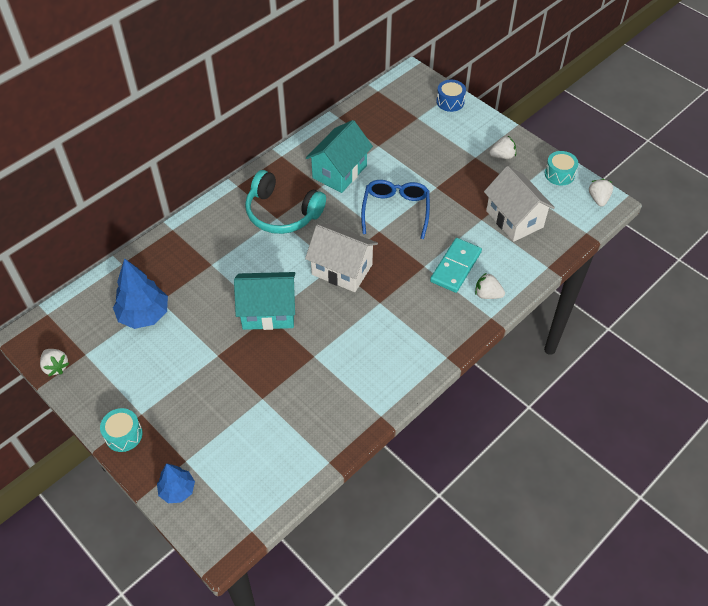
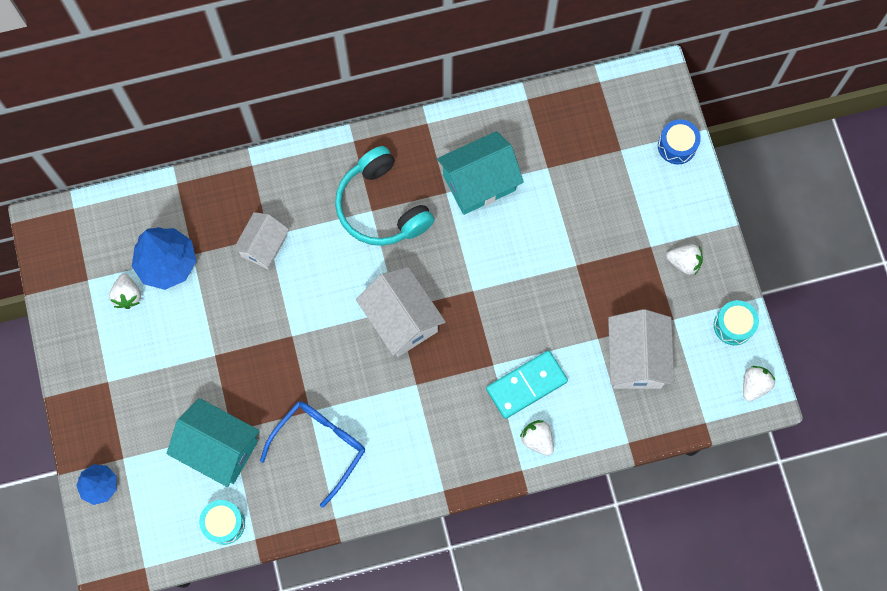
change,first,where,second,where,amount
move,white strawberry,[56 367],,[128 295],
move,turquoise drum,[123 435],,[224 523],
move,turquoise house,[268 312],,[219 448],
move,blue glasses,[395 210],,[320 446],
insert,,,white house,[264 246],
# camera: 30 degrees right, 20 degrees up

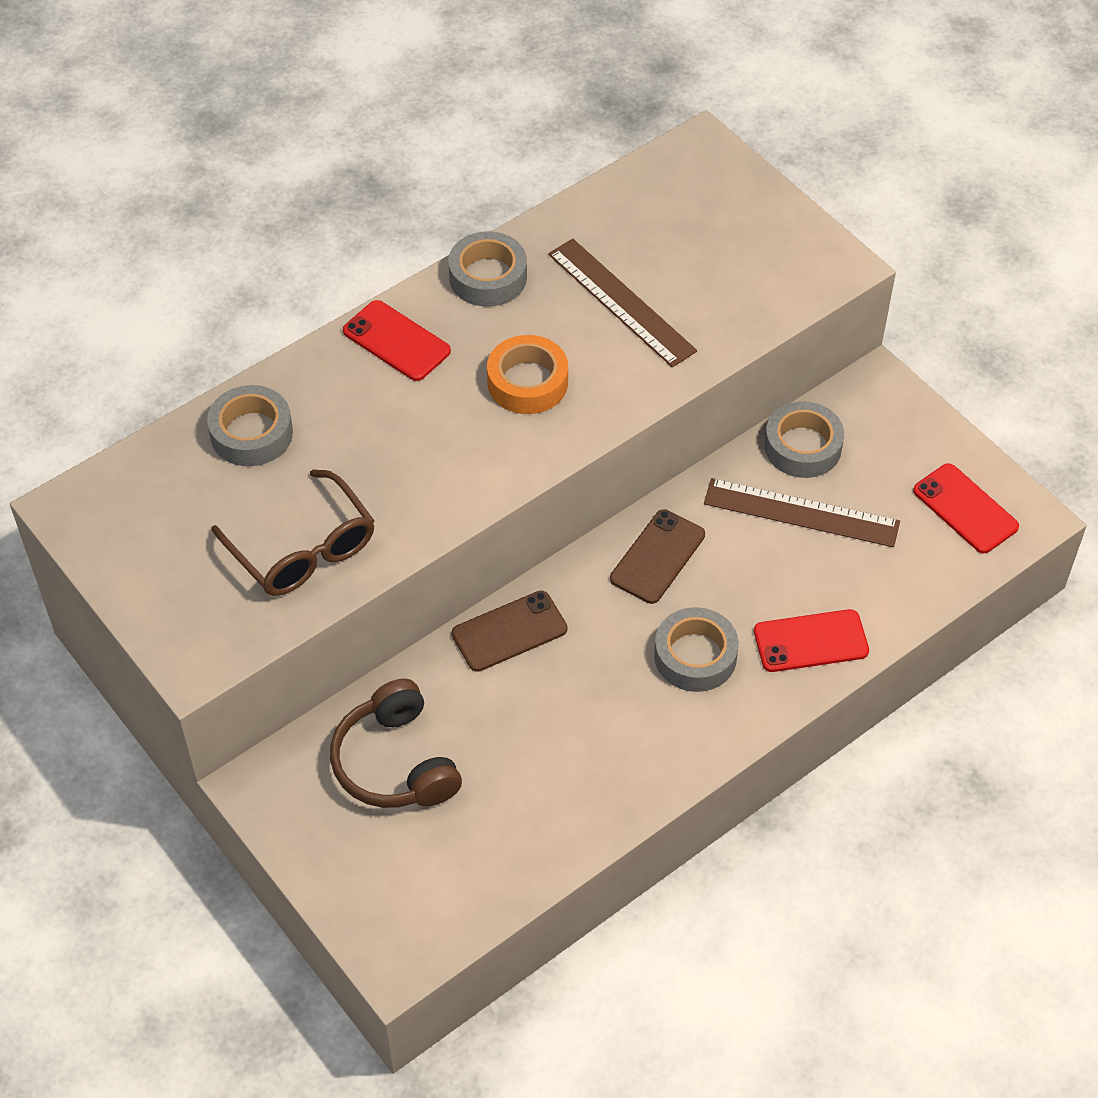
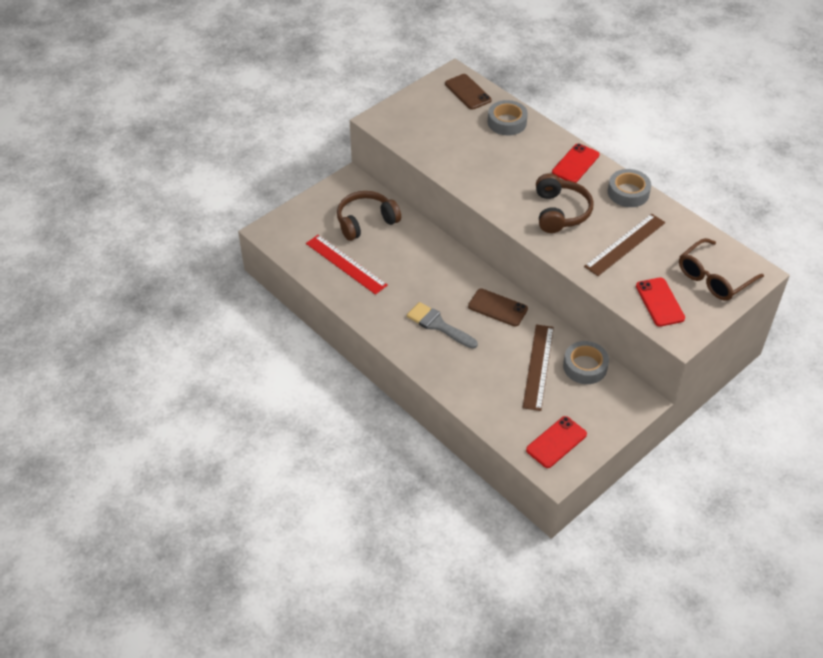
change,first,where,second,where,amount
move,brown glasses,[303 549],,[714 278],
move,brown phone,[509 631],,[468 92],
replace,orange tape,[527 382],brown headphones,[560 212],
replace,grey tape,[695 656],grey brush,[438 325],
move,red phone,[811 641],,[659 302],
insert,,,red ruler,[346 264],
# camera: 85 degrees right, 5 degrees down

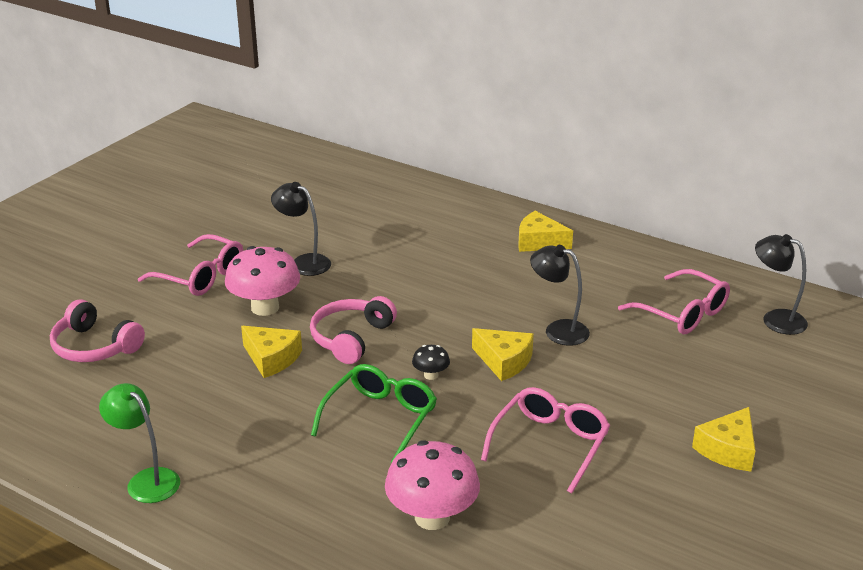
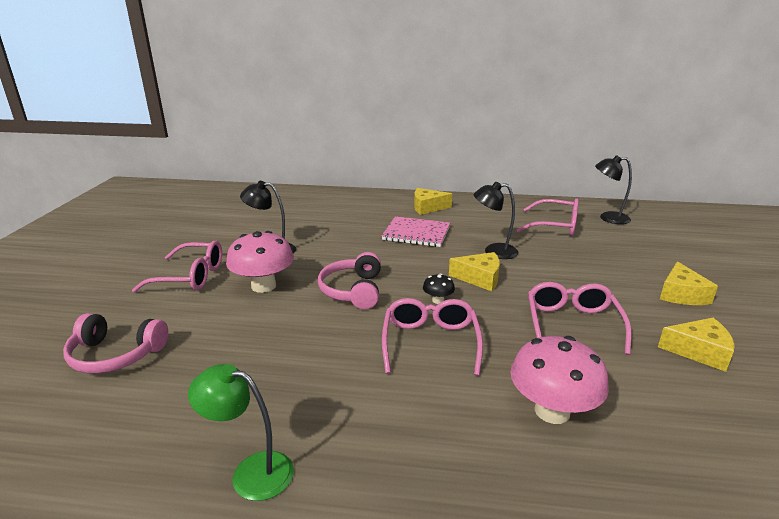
change,first,where,second,where,amount
move,yellow cheese,[271 358],,[699 351],
recolor,green glasses,[380 418],pink glasses,[430 342],
insert,,,pink notebook,[416 233],
# camera: 25 degrees left, 5 degrees down

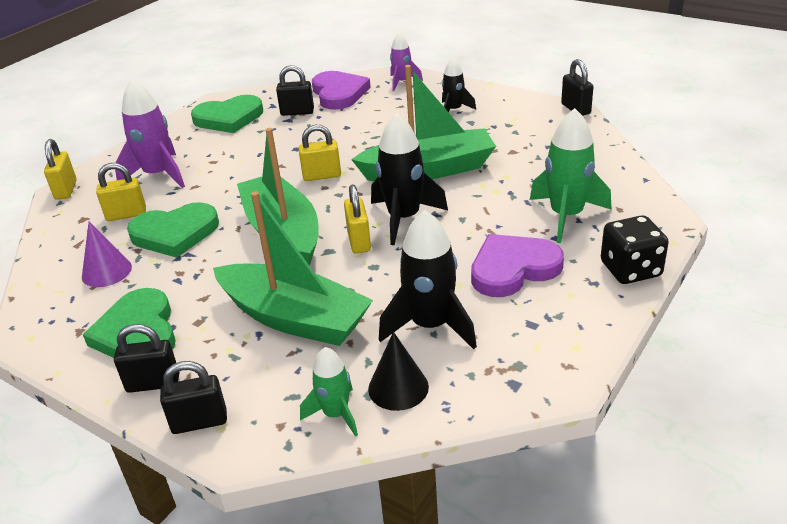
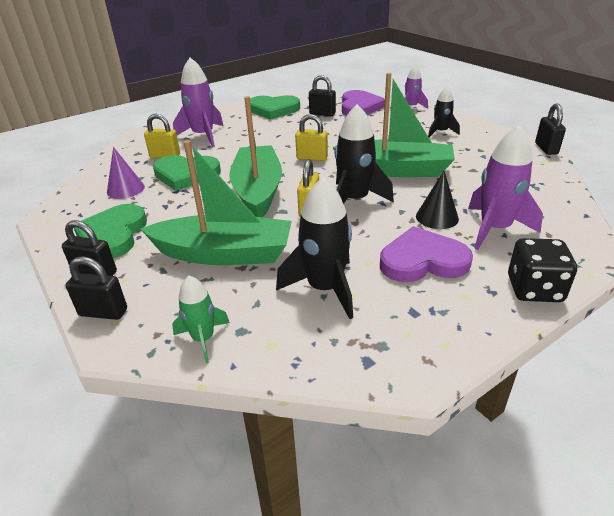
change,first,where,second,where,amount
delete,yellow padlock,[66 190],,,
rotate,green boat,[294 318],,[224 254],45 degrees counterclockwise
move,black cone,[398 387],,[437 217],
recolor,green rocket,[566 216],purple rocket,[494 229],
# camera: 20 degrees right, 0 degrees up

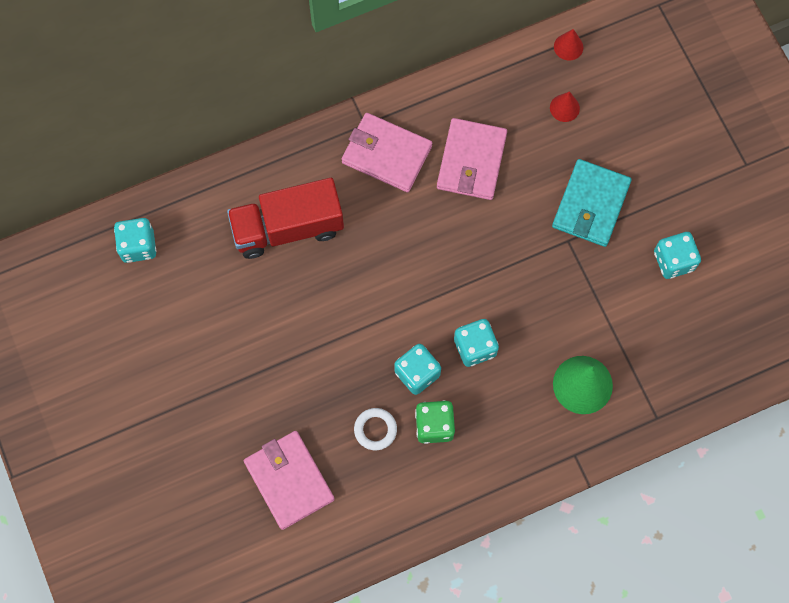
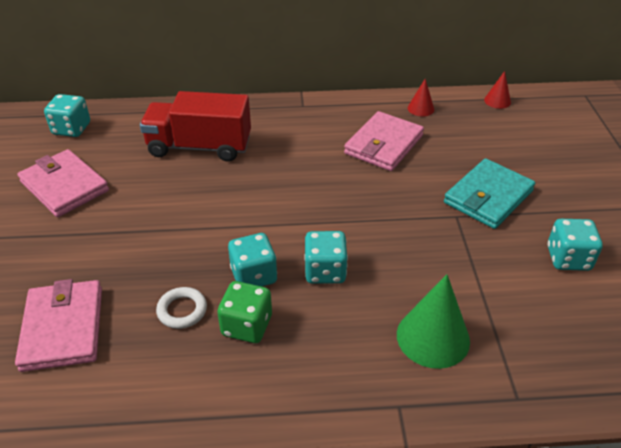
change,first,where,second,where,amount
move,pink wallet,[386 154],,[64 186],
move,red cone,[564 108],,[420 108],
# camera: 20 degrees right, 30 degrees down

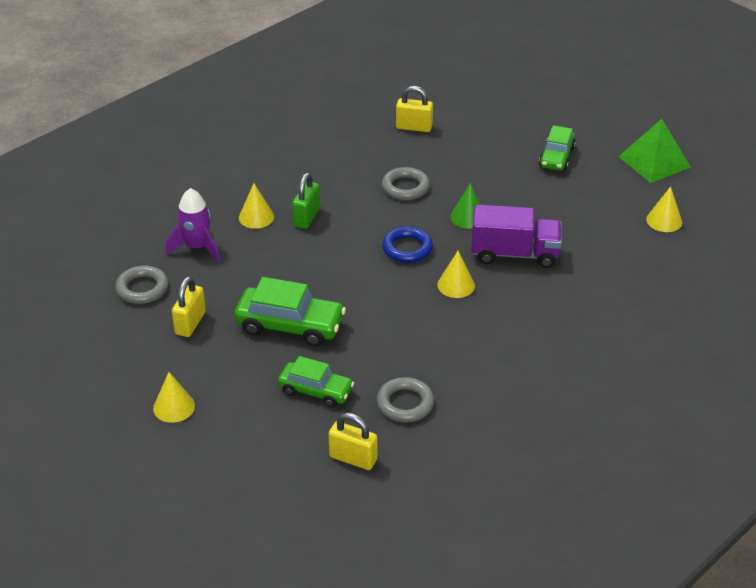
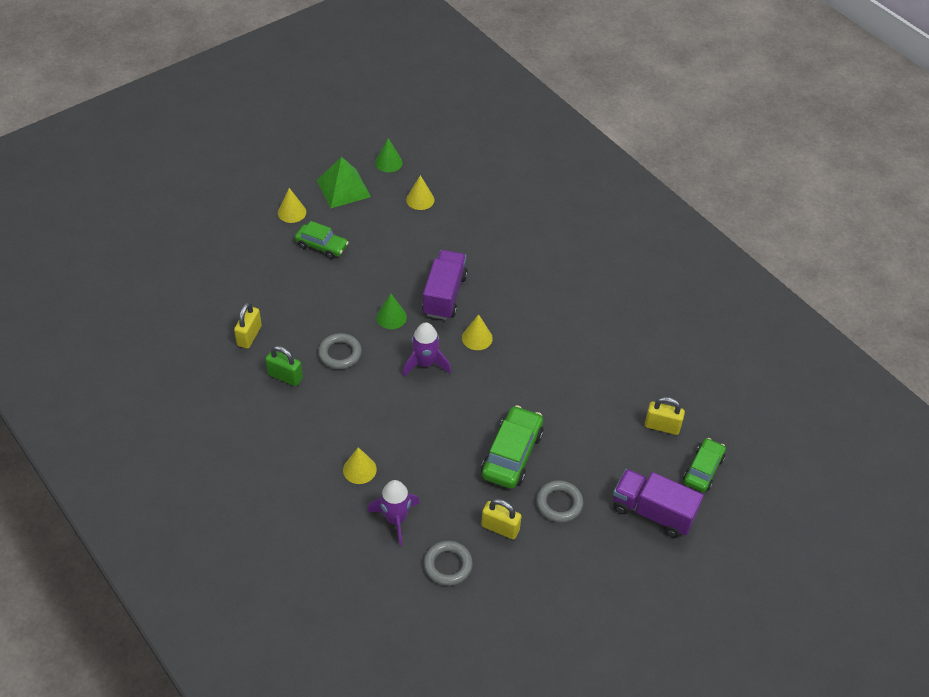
change,first,where,second,where,amount
move,yellow cone,[174 407],,[292 212],
move,green car,[316 390],,[703 470],
move,green padlock,[306 217],,[285 376],
rotate,yellow padlock,[353 458],,[662 426],75 degrees clockwise
move,grey ring,[405 403],,[559 503],
replace,blue ring,[407 248],purple rocket,[425 363],
insert,,,green cone,[388 162],
insert,,,purple truck,[653 512],
# camera: 85 degrees left, 10 degrees up

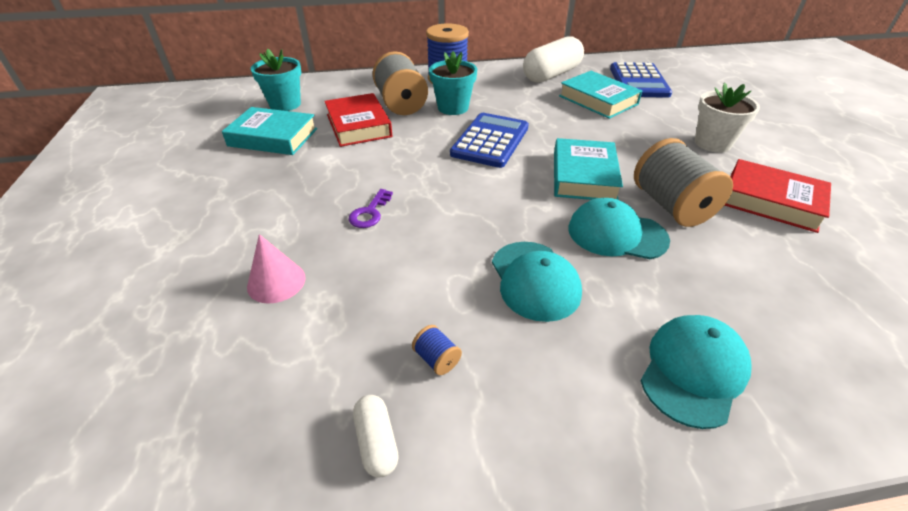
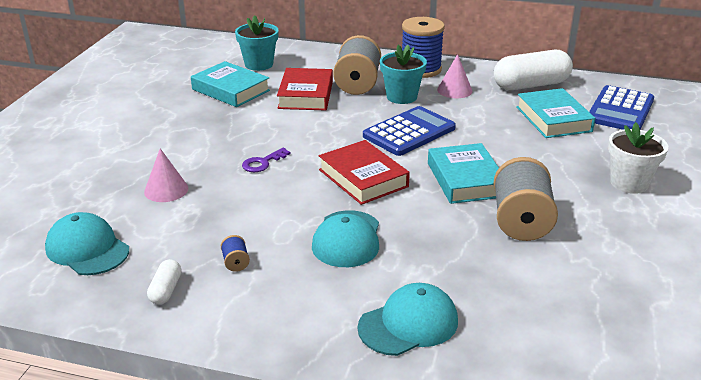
change,first,where,second,where,amount
rotate,turquoise book,[584 176],,[465 179],45 degrees counterclockwise
move,turquoise cap,[616 234],,[87 249],
move,red book,[771 201],,[363 178],
insert,,,pink cone,[454 90],
# camera: 25 degrees right, 10 degrees down

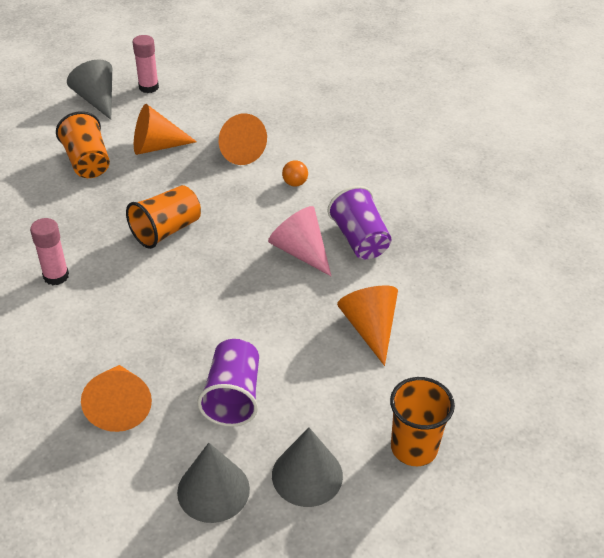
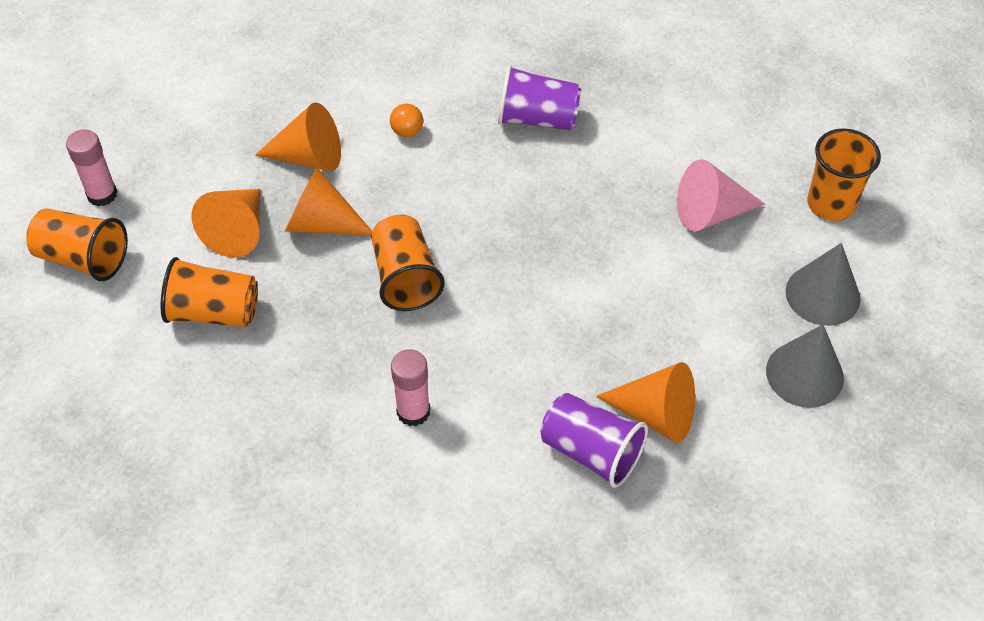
change,first,where,second,where,amount
replace,grey cone,[97 100],orange cup,[83 258],
move,purple cup,[233 396],,[591 452],
move,pink cone,[300 251],,[710 213],
move,orange cone,[370 328],,[321 223],
# camera: 60 degrees left, 10 degrees up

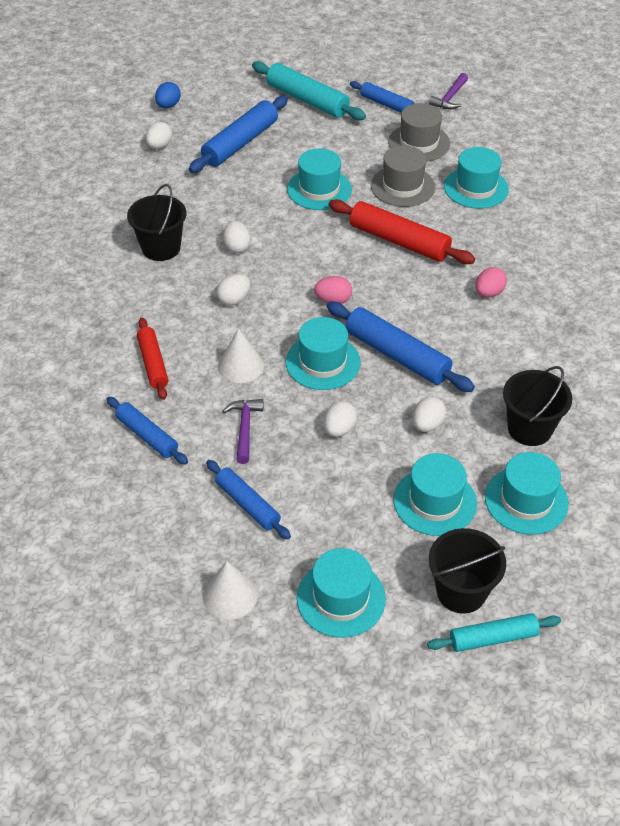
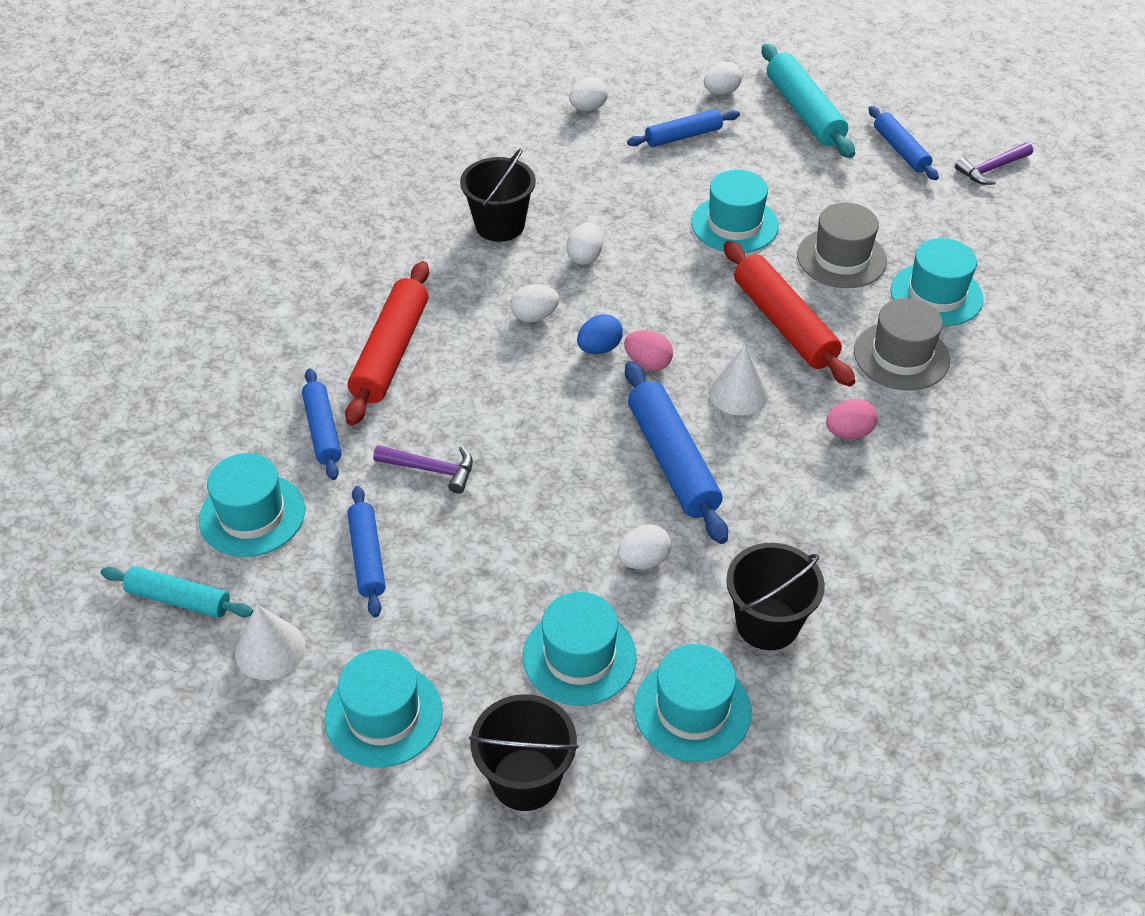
change,first,where,second,where,amount
resize,red rolling pin,[153 363],,[390 352],x1.60
move,blue egg,[168 105],,[599 348],
resize,blue rolling pin,[240 143],,[683 136],x0.62
move,white cone,[241 365],,[738 393],
rotate,purple hammer,[245 429],,[431 469],75 degrees clockwise
move,turquoise hat,[323 362],,[252 515],
move,white egg,[339 429],,[721 92],
move,grey hat,[419 143],,[901 356],
move,turquoise rolling pin,[493 638],,[179 599],
# camera: 30 degrees right, 0 degrees up

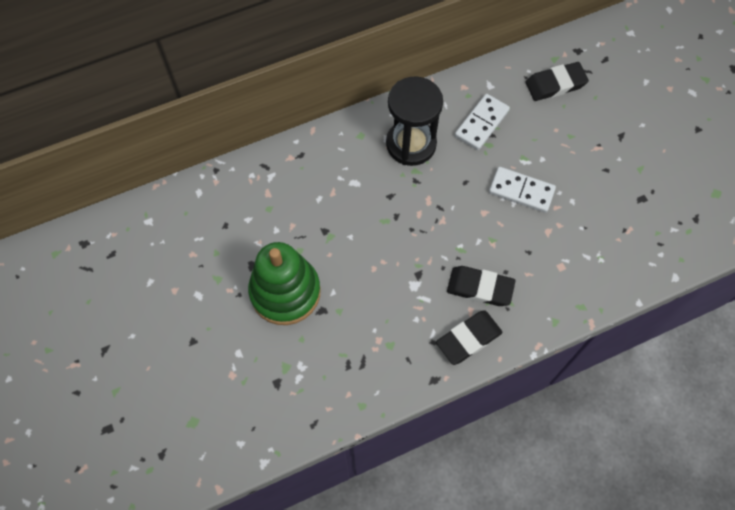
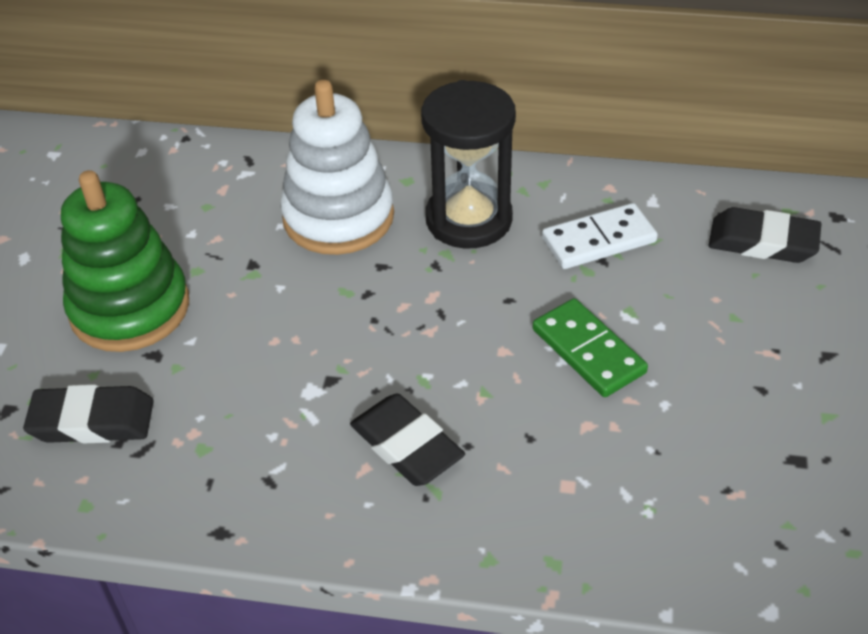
change,first,where,second,where,amount
move,black eraser,[468 339],,[92 421],
recolor,white domino,[521 191],green domino,[588 351],
insert,,,white stacking toy,[338 217],
# camera: 35 degrees right, 20 degrees down

